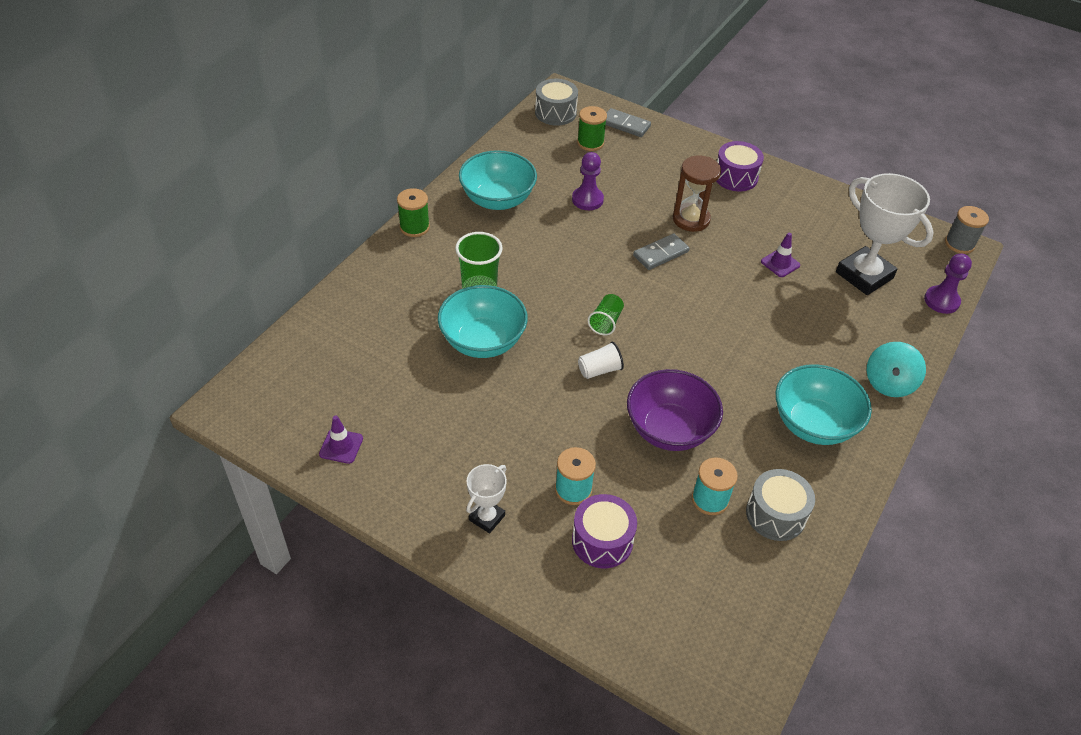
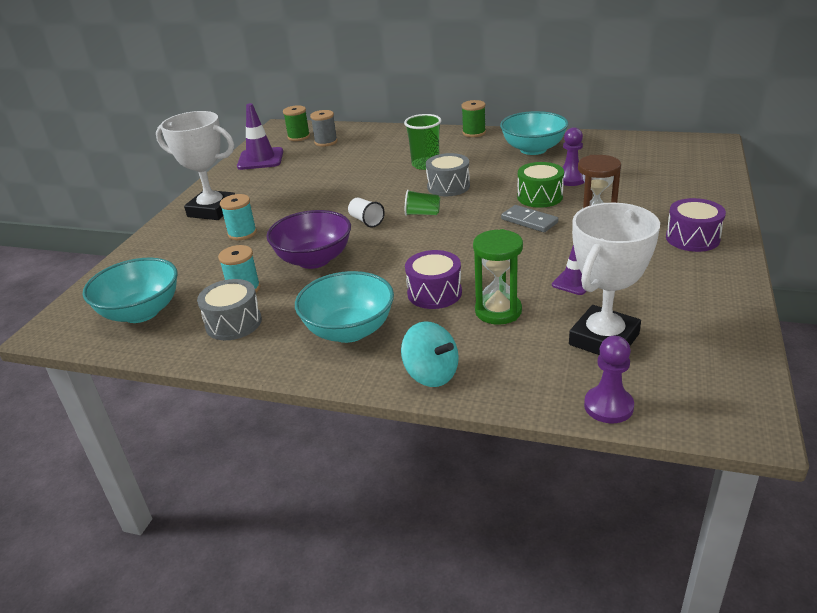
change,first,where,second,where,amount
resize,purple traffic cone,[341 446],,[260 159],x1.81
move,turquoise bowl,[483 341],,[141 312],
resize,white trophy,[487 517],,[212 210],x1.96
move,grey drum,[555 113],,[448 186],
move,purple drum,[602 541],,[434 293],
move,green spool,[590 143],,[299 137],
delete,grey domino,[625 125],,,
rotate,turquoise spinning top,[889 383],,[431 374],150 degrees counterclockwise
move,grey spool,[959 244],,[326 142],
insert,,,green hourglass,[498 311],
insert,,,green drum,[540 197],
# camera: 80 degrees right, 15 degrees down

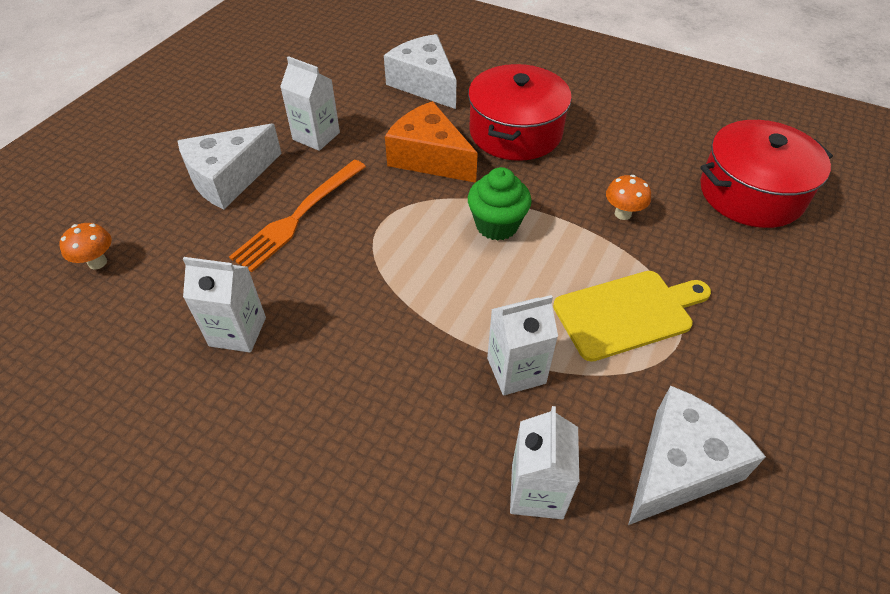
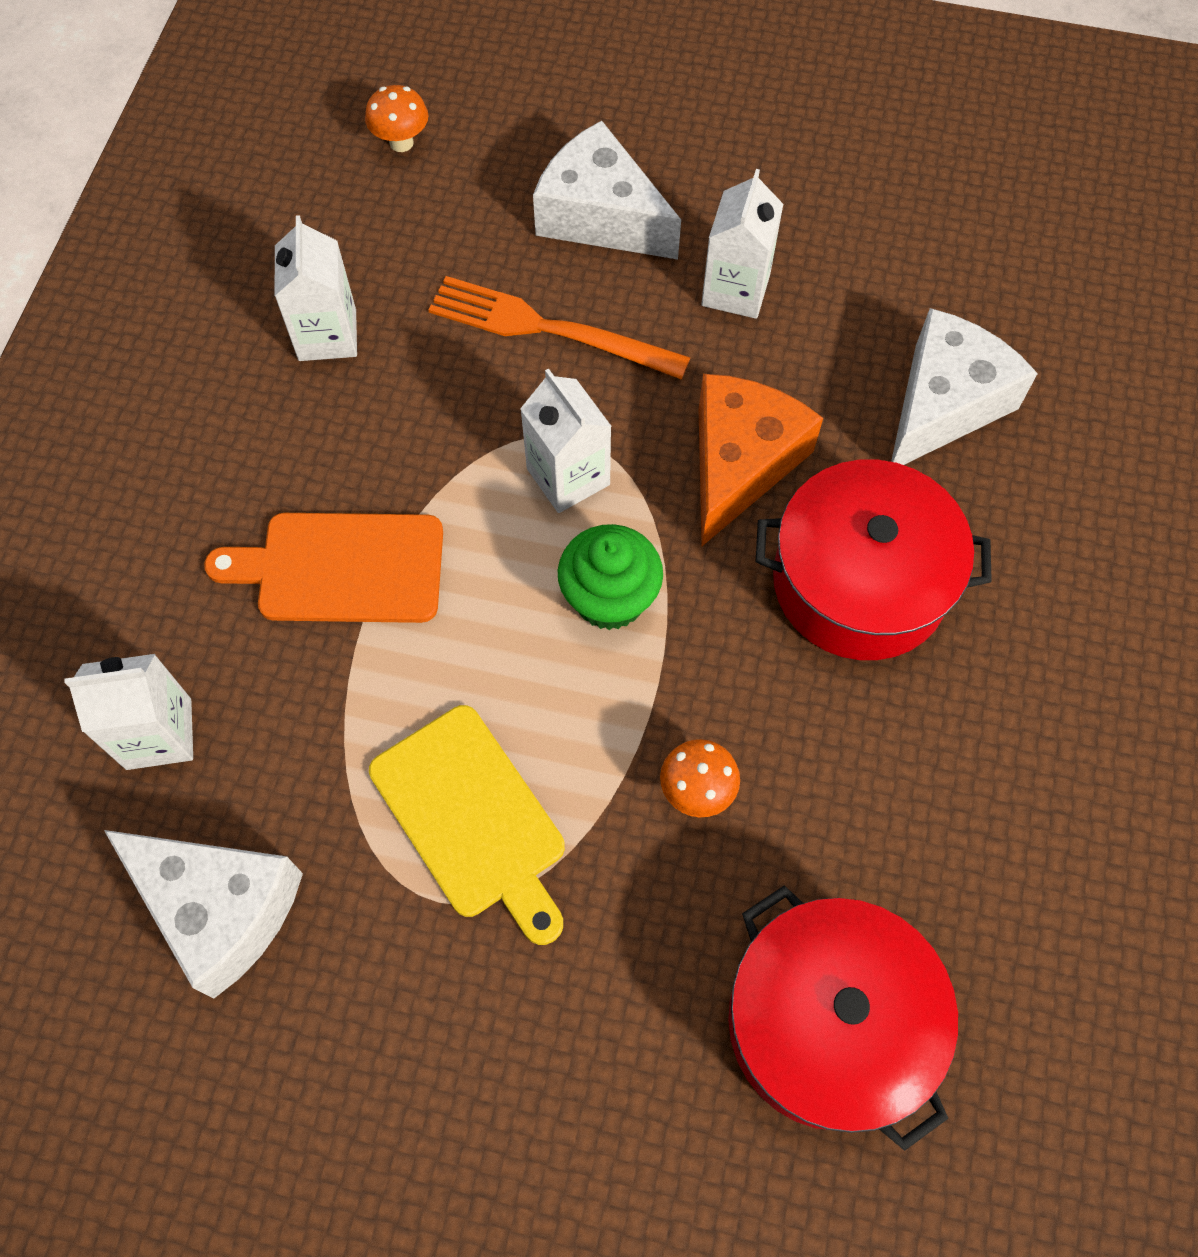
change,first,where,second,where,amount
move,white carton,[516 370],,[568 476],
insert,,,orange cutting board,[342 568],
# camera: 75 degrees right, 15 degrees up

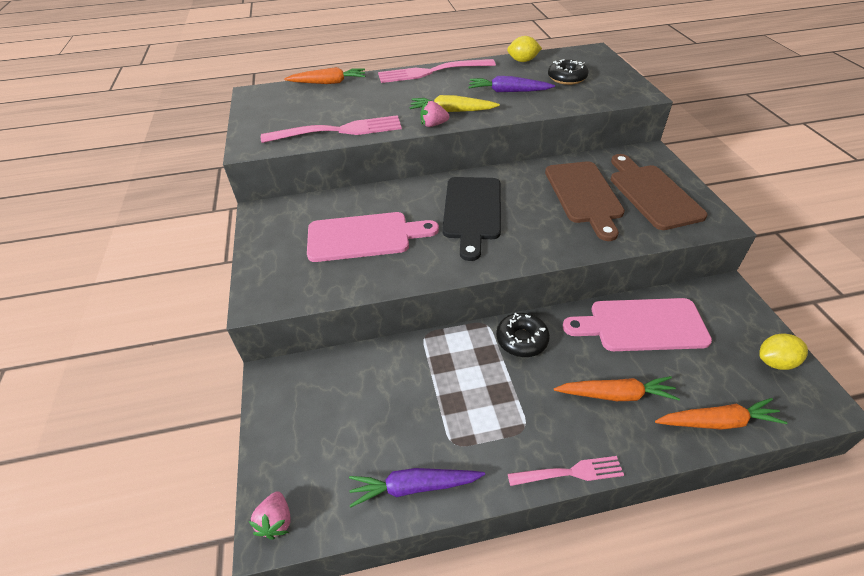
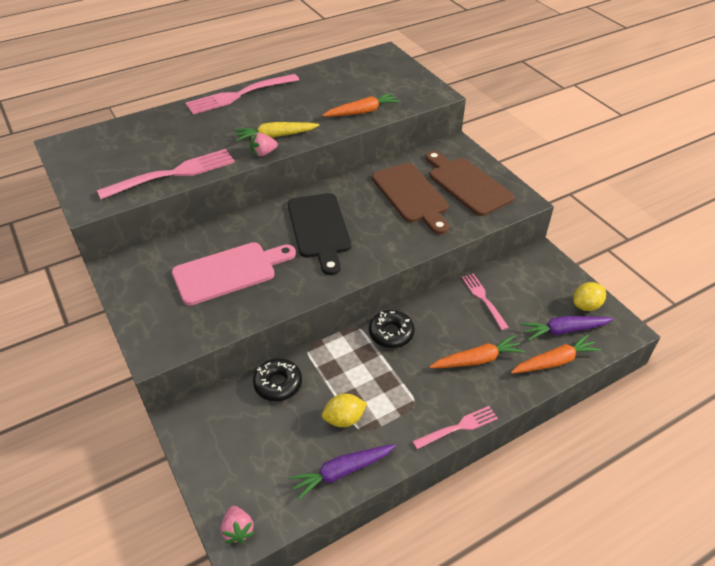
change,first,where,second,where,amount
move,orange carrot,[328 83],,[362 112],
move,purple carrot,[508 91],,[564 330],
move,yellow lemon,[523 61],,[344 419],
move,black donut,[567 78],,[278 384],
replace,pink cutting board,[642 325],pink fork,[483 299],
# camera: 20 degrees left, 0 degrees up

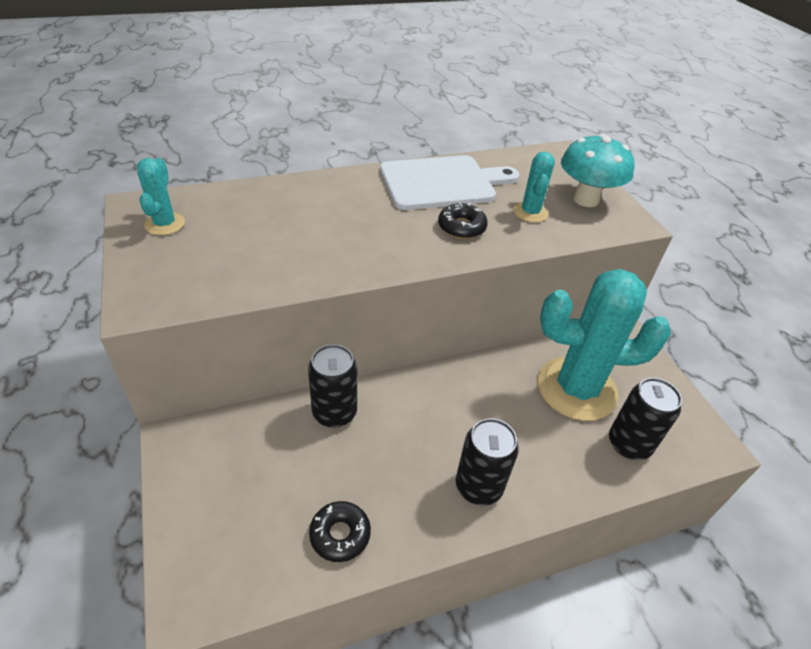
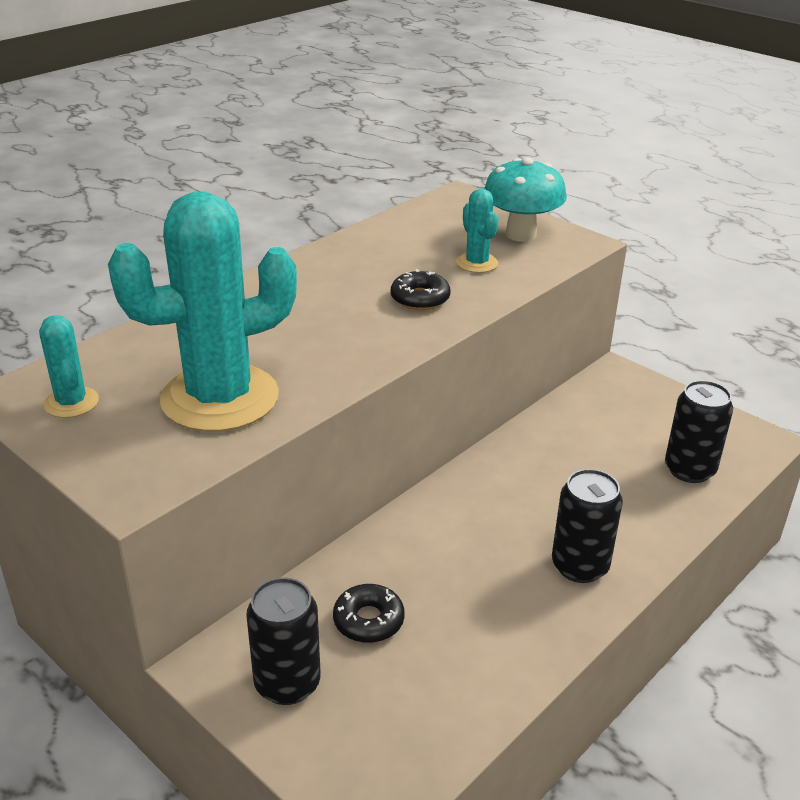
change,first,where,second,where,amount
move,black can,[334 413],,[287 683],
move,black donut,[340 534],,[368 620],
delete,white cutting board,[442 182],,,
move,turquoise cactus,[576 389],,[220 398],
# camera: 25 degrees left, 10 degrees down

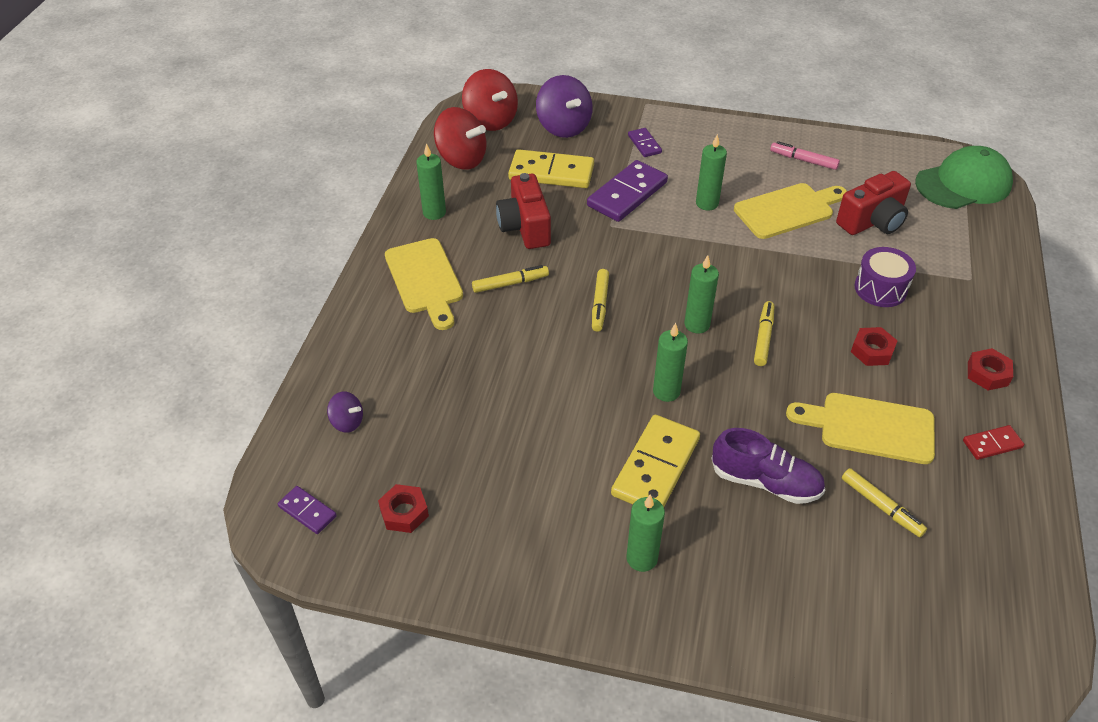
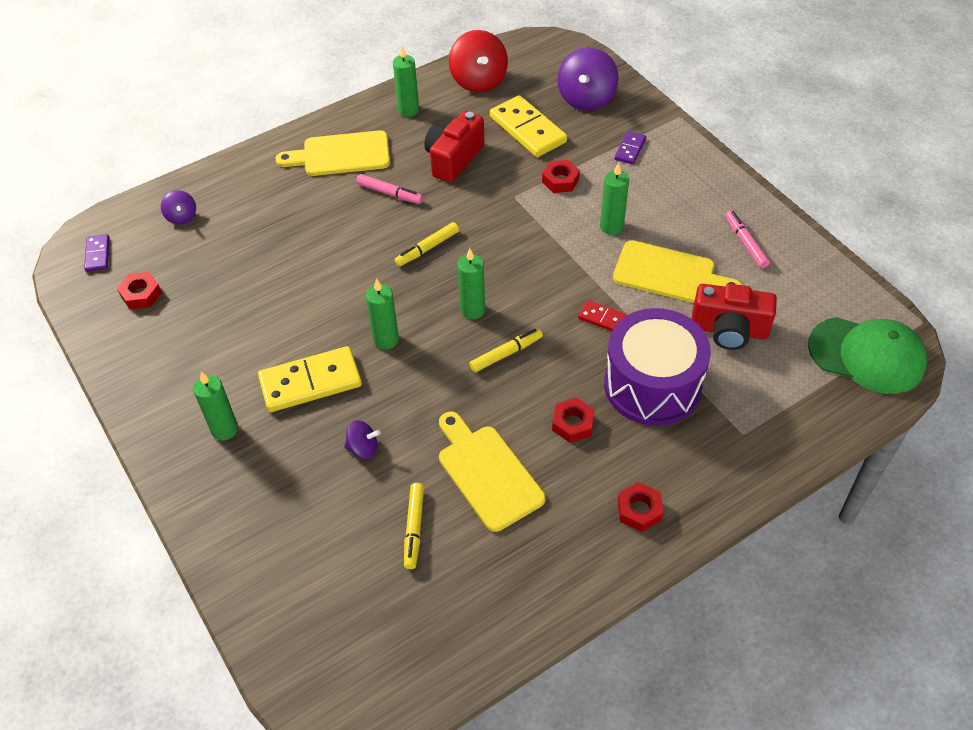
change,first,where,second,where,amount
rotate,yellow cutting board,[425 280],,[341 155],60 degrees clockwise
delete,red spinning top,[490 120],,,
recolor,yellow marker,[510 283],pink marker,[390 193],
replace,purple domino,[627 194],red nut,[560 180],
replace,purple shoe,[765 482],purple spinning top,[363 448],
resize,purple drum,[880 289],,[652 385],x1.77
move,red domino,[992 444],,[603 319],
# camera: 45 degrees right, 5 degrees up

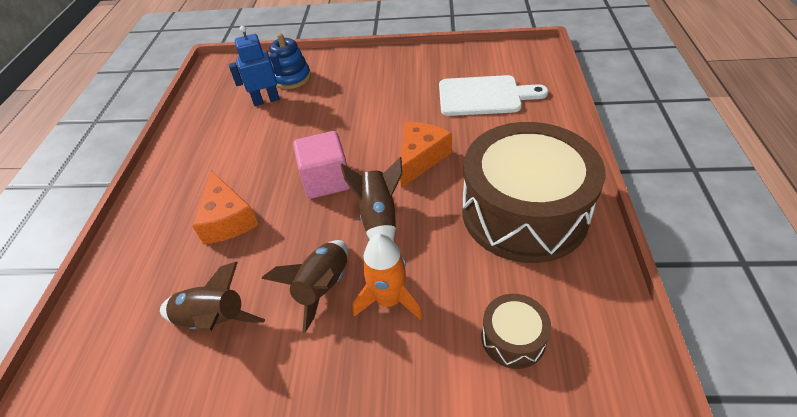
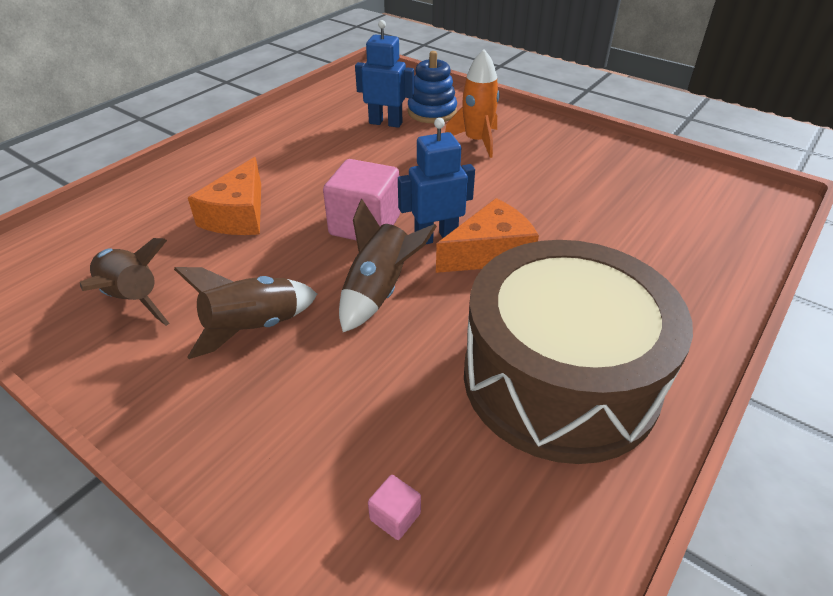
change,first,where,second,where,amount
move,orange rocket,[389 299],,[477 141],
delete,white cutting board,[484 96],,,
replace,brown drum,[513 338],pink cube,[395 516],
insert,,,blue robot,[435 237],
# camera: 30 degrees right, 5 degrees down

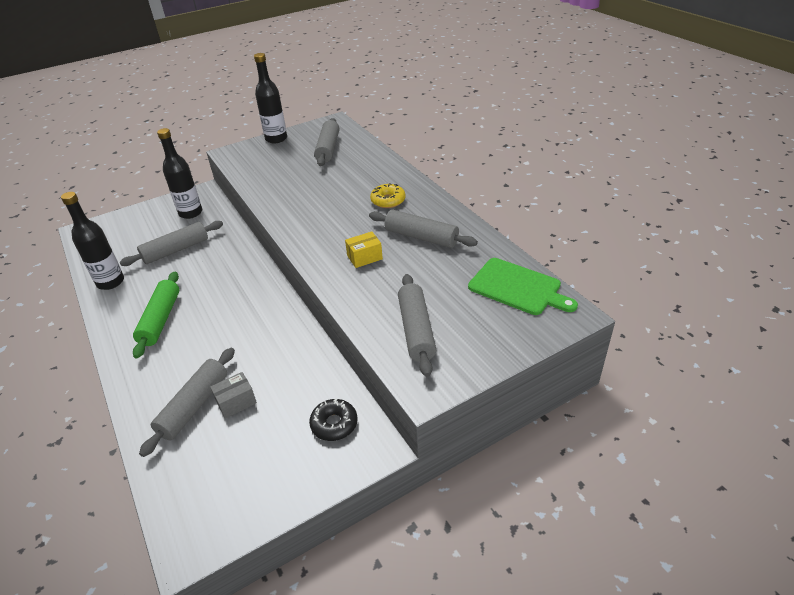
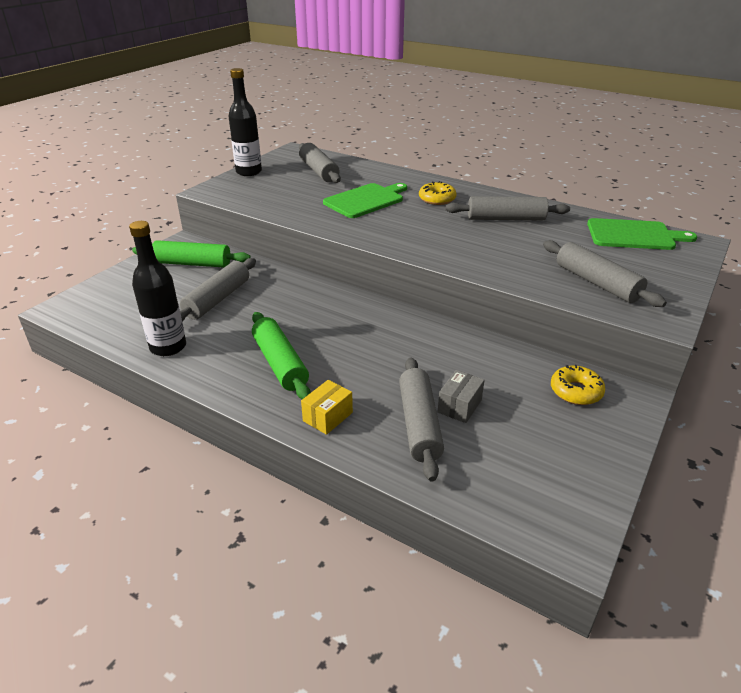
change,first,where,second,where,amount
replace,black bottle,[190 213],green rolling pin,[192 263],
recolor,black donut,[334 424],yellow donut,[576 391],
move,yellow box,[364 257],,[328 417],
insert,,,green cutting board,[366 200],
# camera: 30 degrees left, 5 degrees down

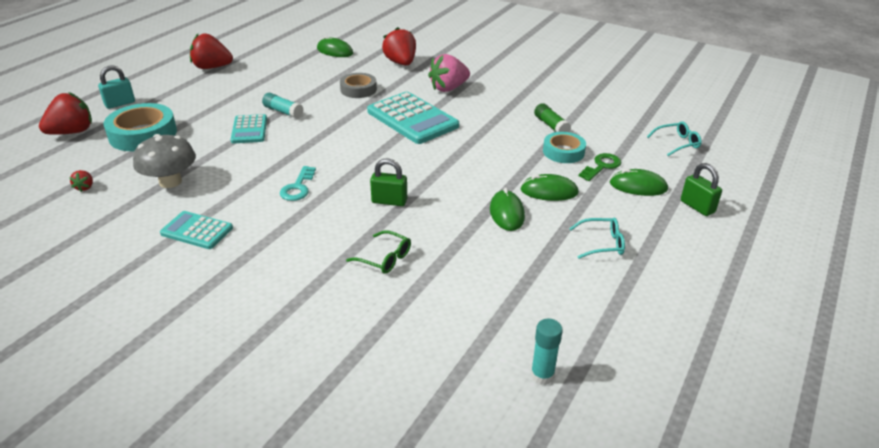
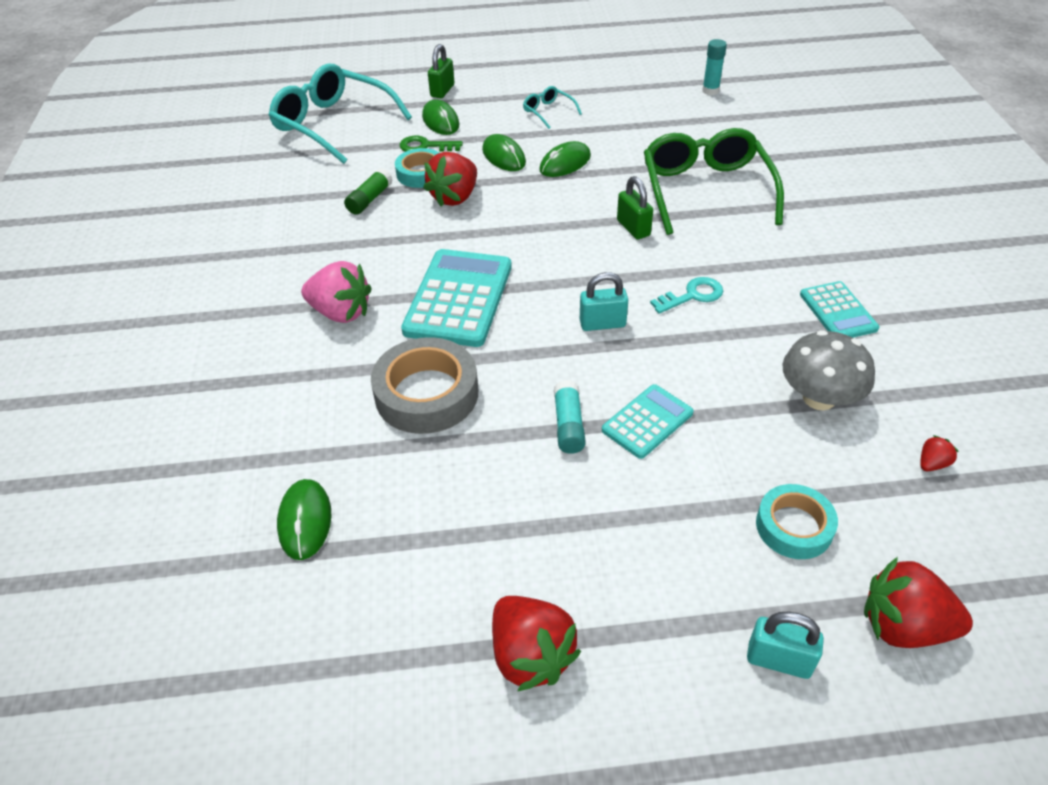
change,first,where,second,where,amount
resize,turquoise tape,[143 134],,[794 526],x0.63
resize,grey tape,[358 89],,[427 394],x1.60
resize,green glasses,[385 258],,[705 190],x2.31
move,red strawberry,[401 63],,[455 197],
resize,turquoise glasses,[677 143],,[333 124],x2.31
insert,,,turquoise padlock,[602 324],
# camera: 125 degrees left, 10 degrees up

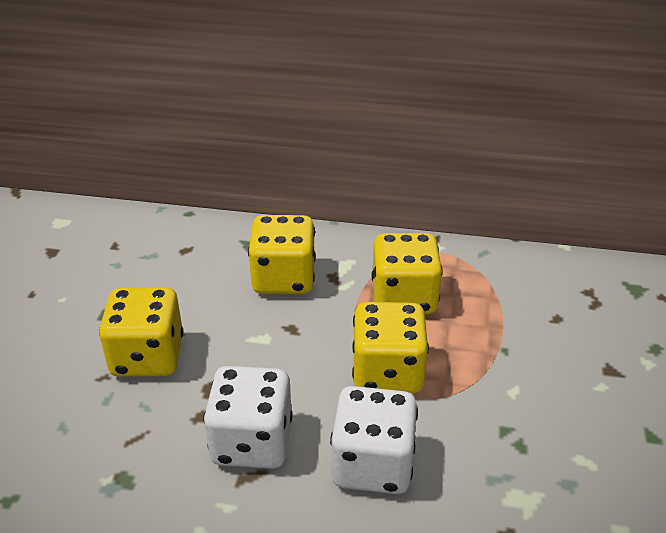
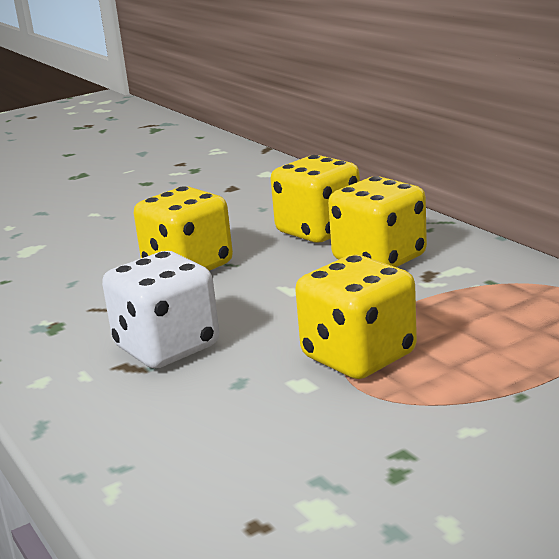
change,first,where,second,where,amount
delete,white dice,[372 464],,,
move,yellow dice,[404 298],,[318 231],
# camera: 50 degrees right, 15 degrees down

